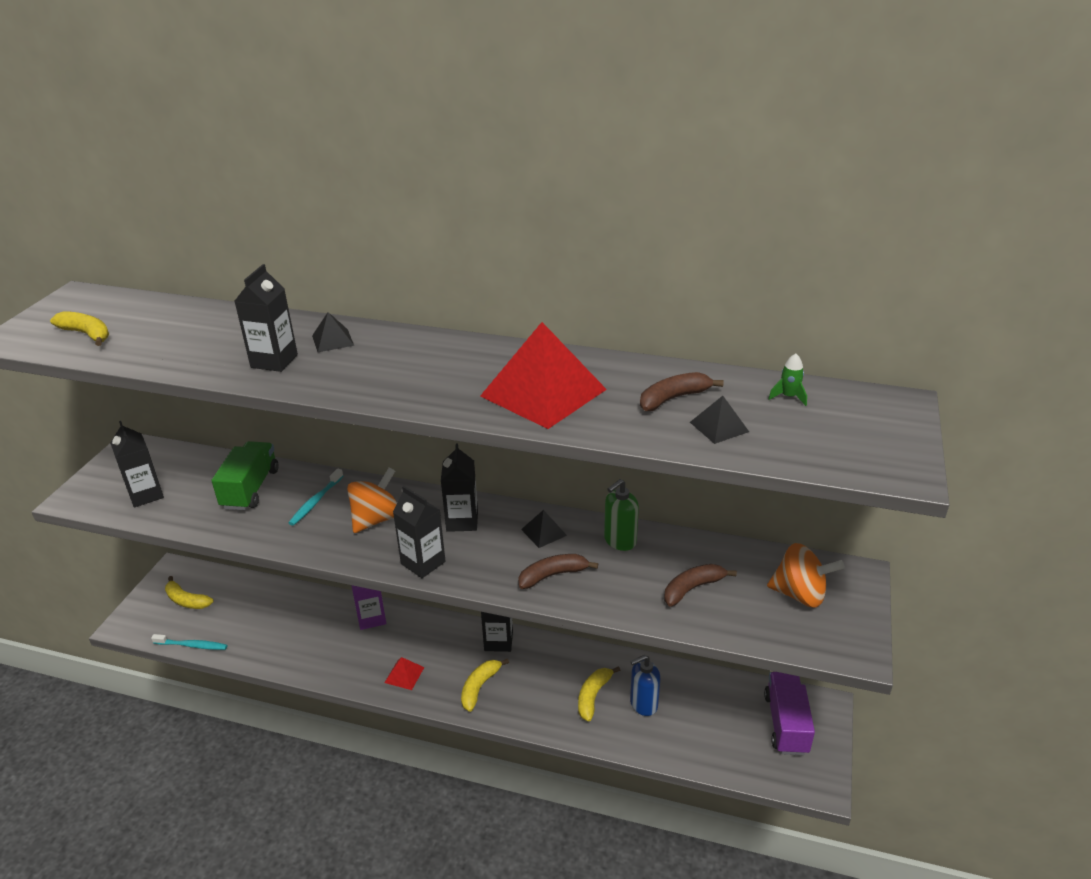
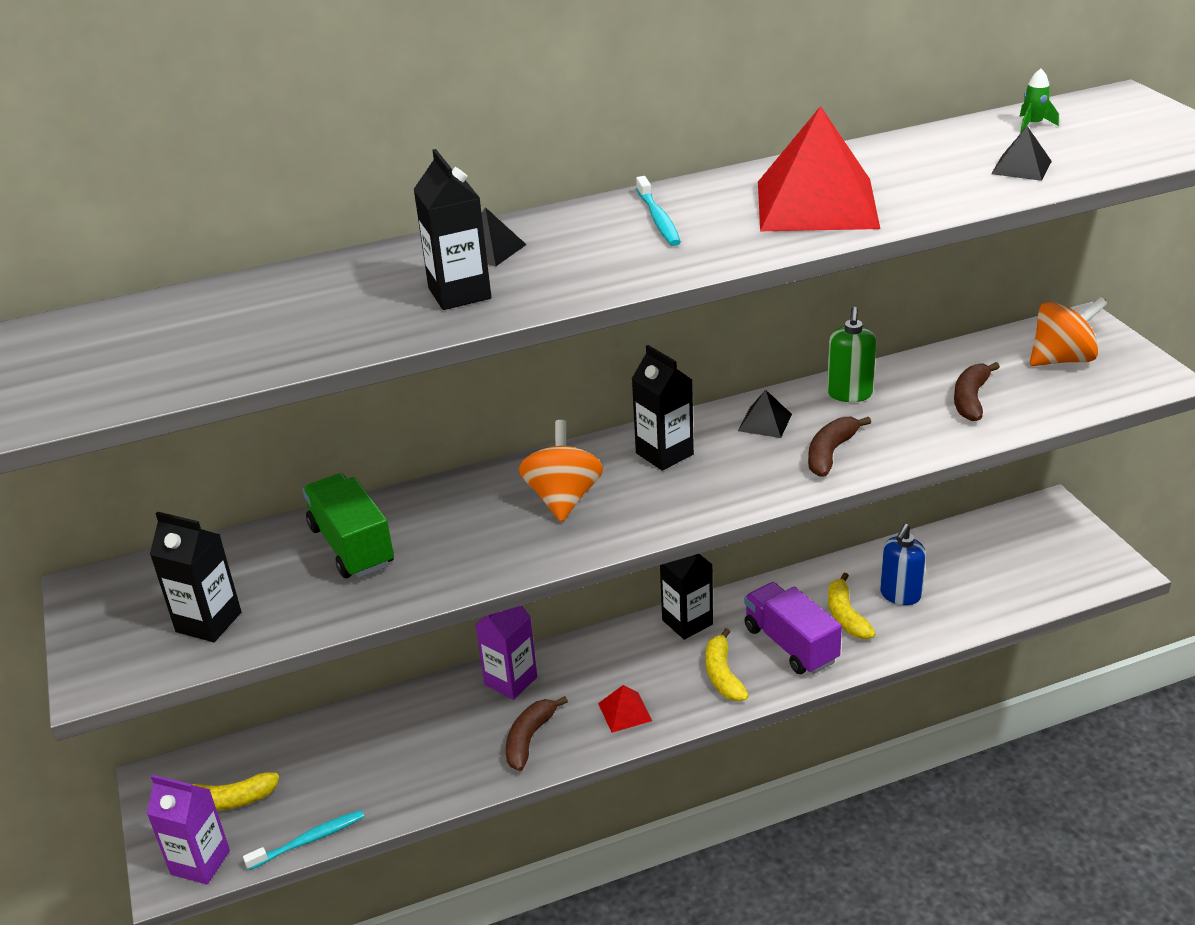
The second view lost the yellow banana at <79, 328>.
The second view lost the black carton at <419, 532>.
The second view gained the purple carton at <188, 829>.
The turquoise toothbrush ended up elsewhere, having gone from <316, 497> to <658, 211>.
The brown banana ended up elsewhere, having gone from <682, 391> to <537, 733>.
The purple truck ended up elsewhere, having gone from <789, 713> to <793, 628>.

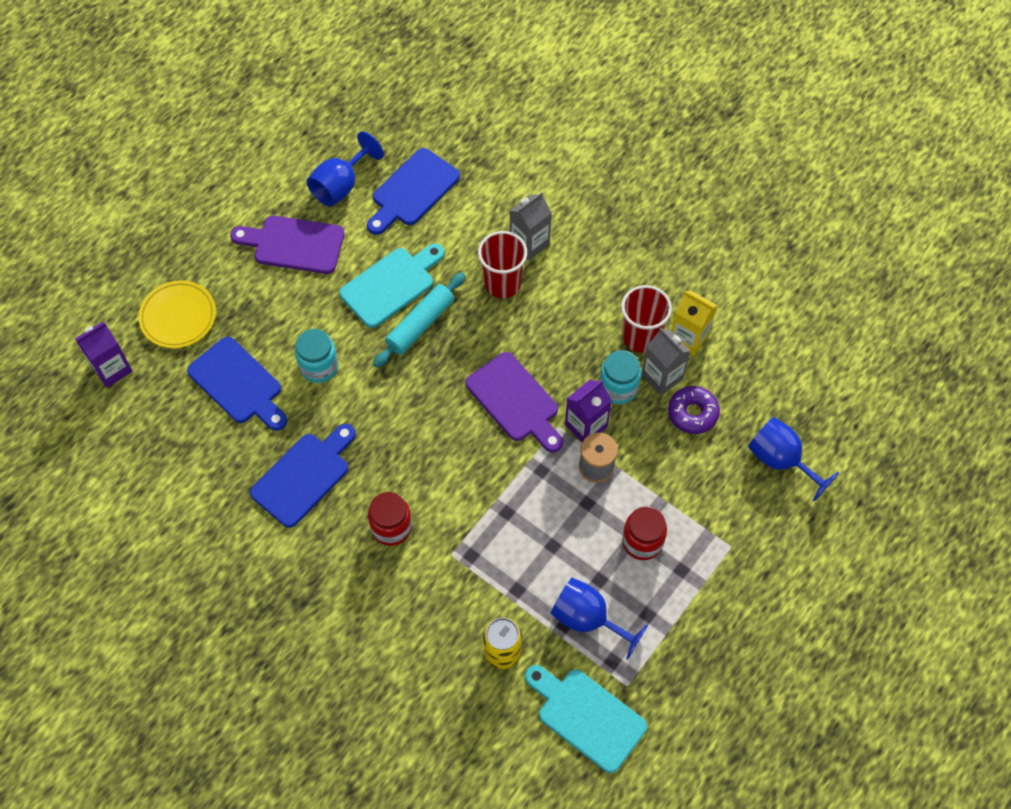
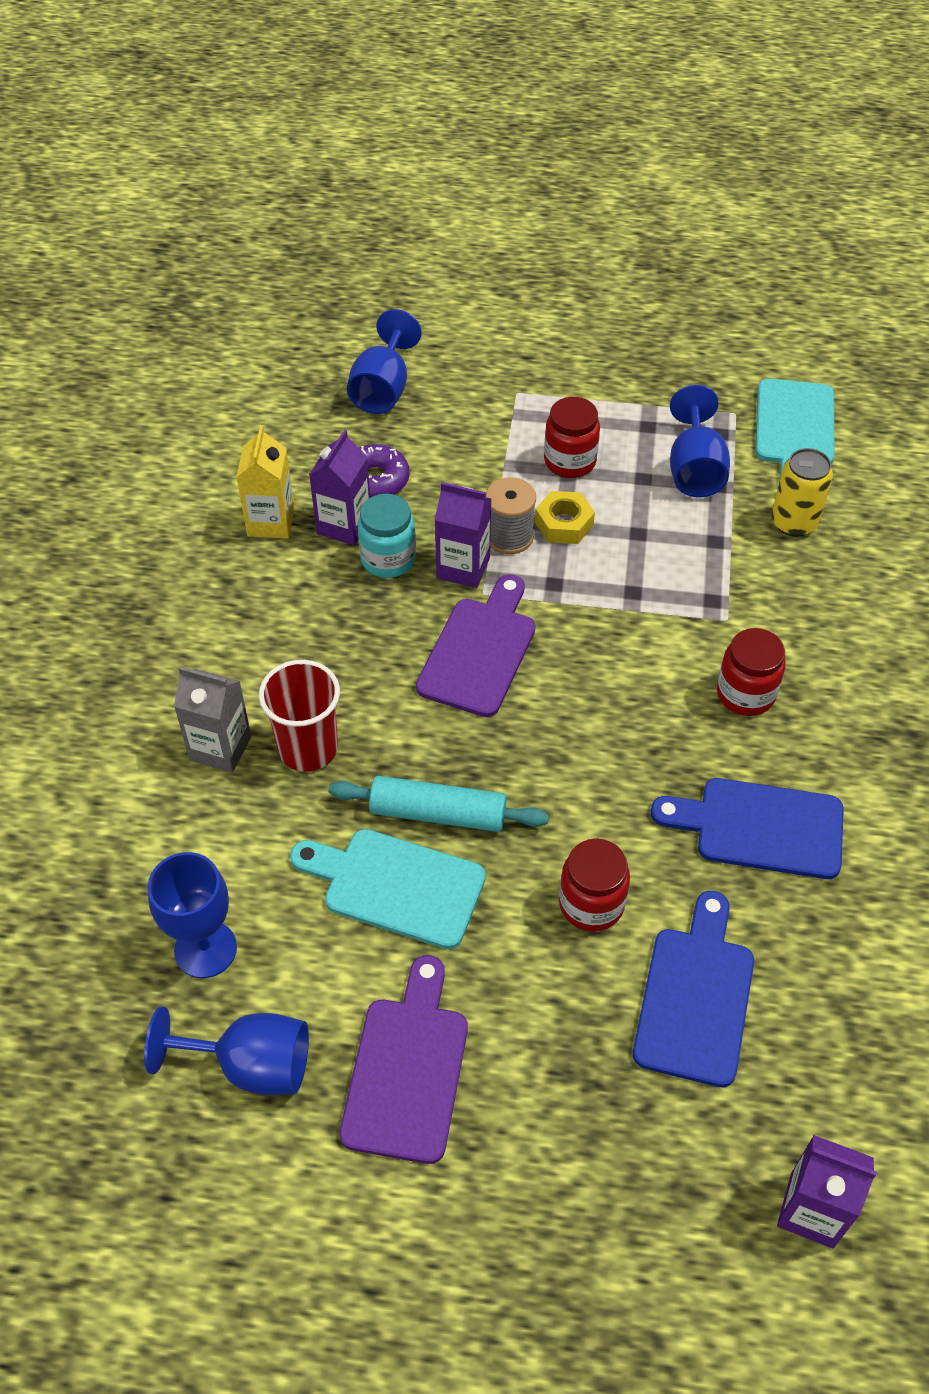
The second view lost the yellow plate at <177, 314>.
The second view lost the red cup at <646, 319>.
The second view gained the yellow nut at <565, 517>.
Where the blue cutting board stood at <413, 191>, the blue goblet came to stand at <192, 915>.
What was the turquoise jar at <316, 356> turned into the red jar at <594, 885>.
What was the grey carton at <666, 361> turned into the purple carton at <339, 487>.
The purple cutting board at <287, 245> ended up facing another way, 150 degrees counterclockwise from before.

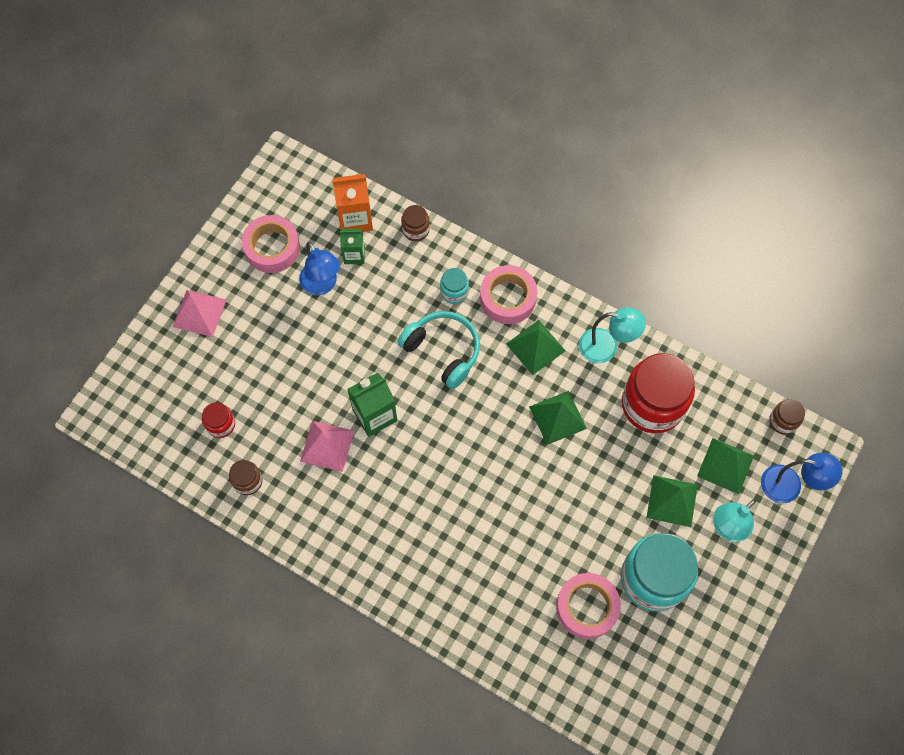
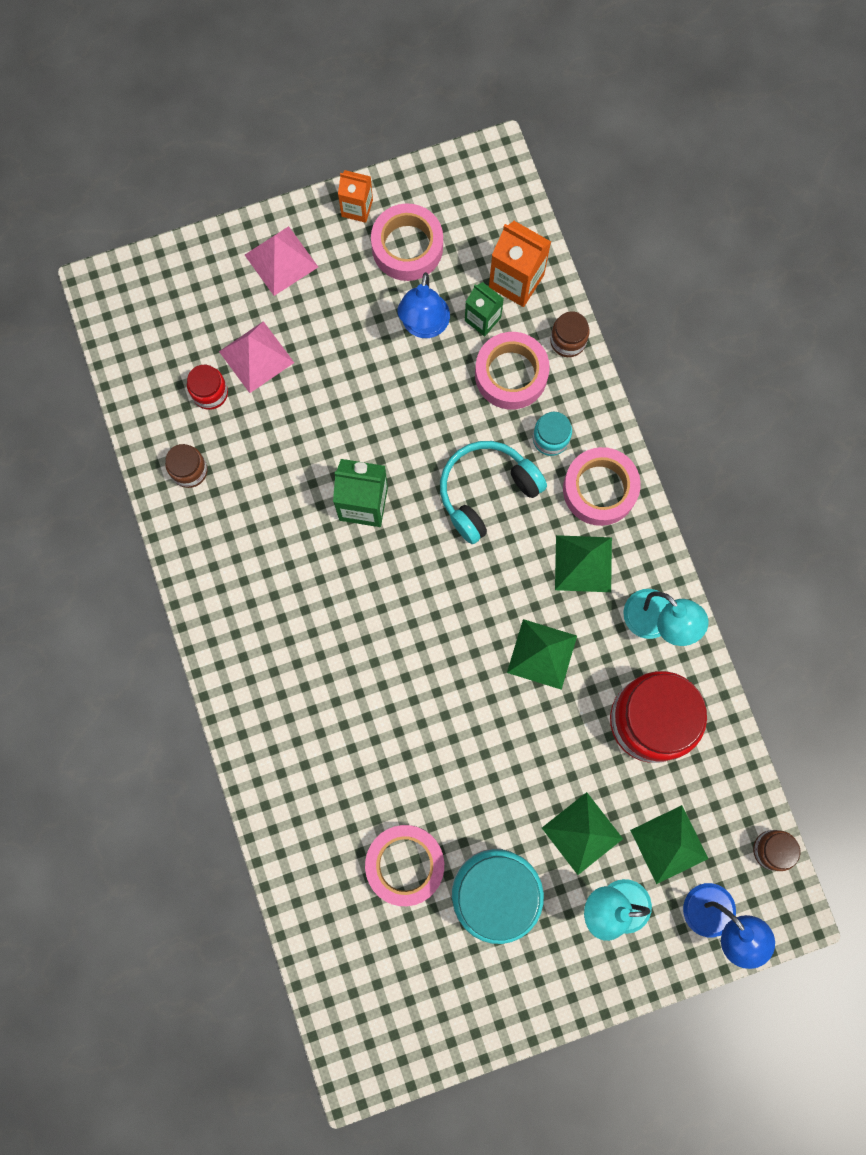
The second view gained the orange carton at <355, 196>.
The second view gained the pink tape at <512, 371>.
The pink pyramid ended up elsewhere, having gone from <327, 446> to <256, 357>.
The turquoise headphones at <438, 350> ended up facing another way, 120 degrees counterclockwise from before.

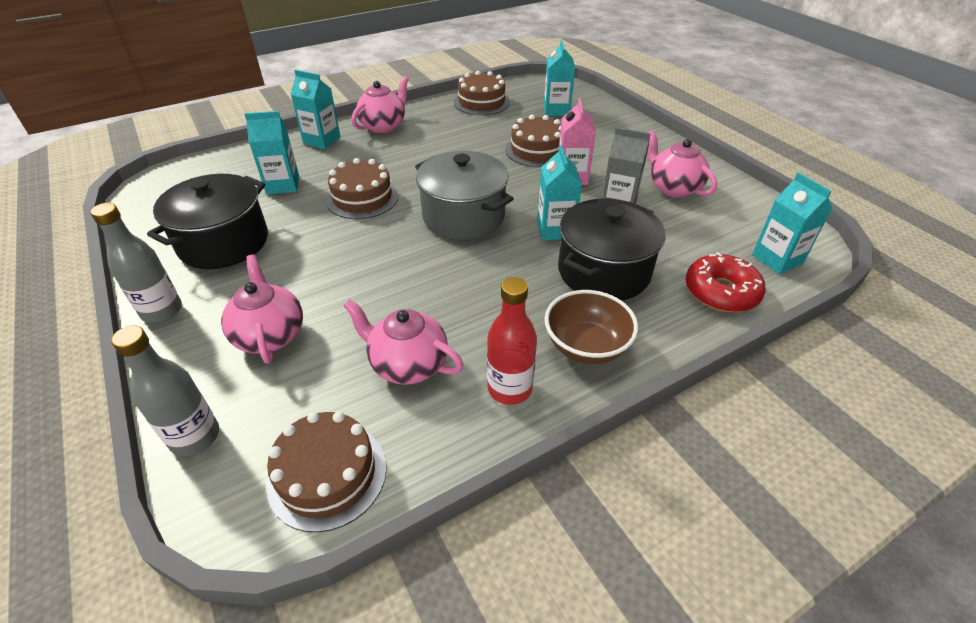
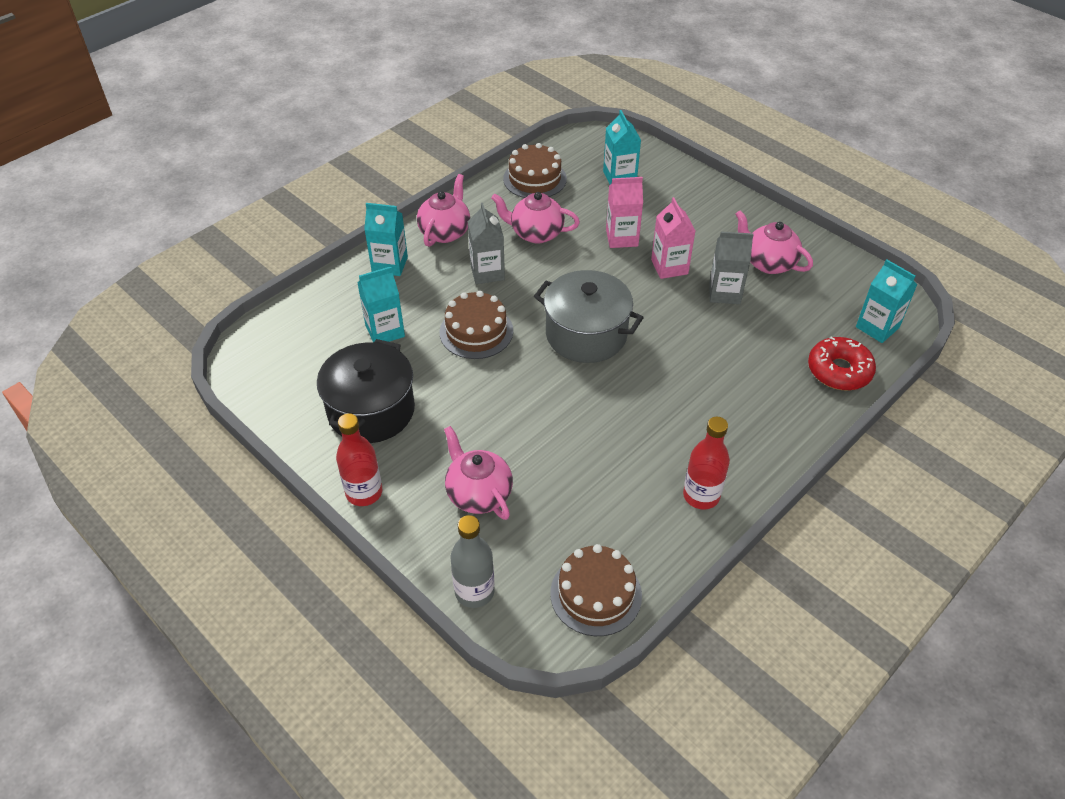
The second view lost the turquoise carton at <559, 192>.
The second view lost the brown bowl at <591, 327>.
The second view lost the black pot at <612, 250>.
The second view gained the grey carton at <486, 243>.
The pink teapot ended up elsewhere, having gone from <403, 342> to <535, 218>.
Where the brown cake stood at <533, 141>, the pink carton came to stand at <624, 212>.
What was the grey bottle at <136, 263> turned into the red bottle at <359, 459>.

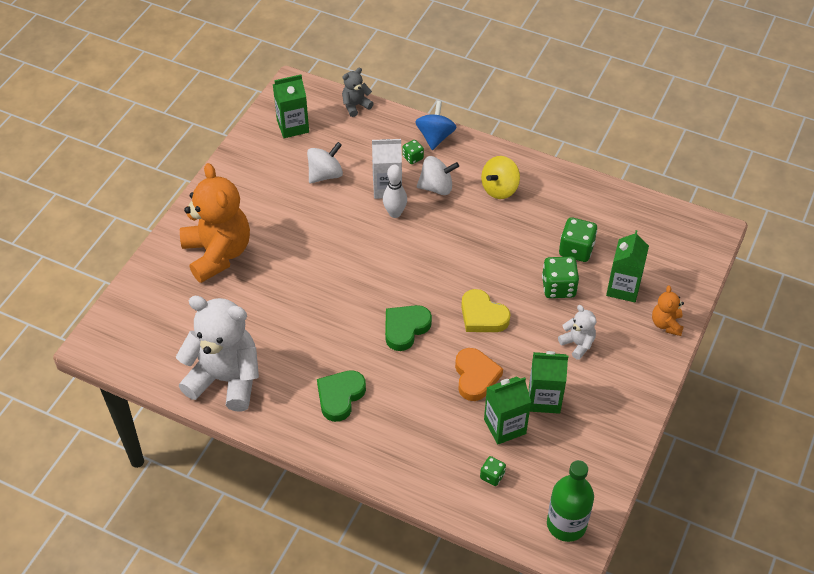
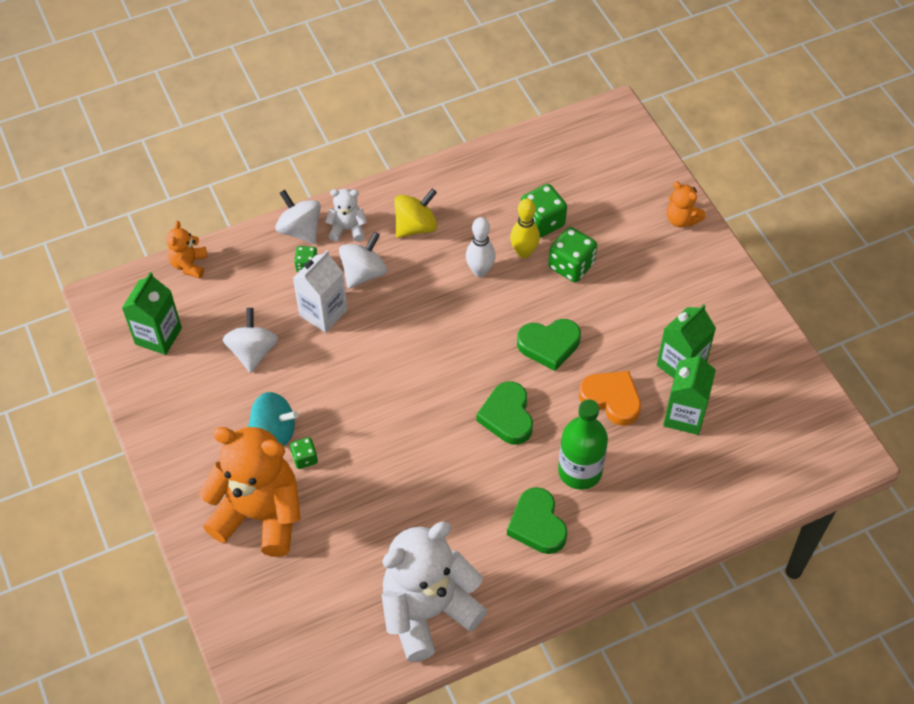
The second view lost the green carton at <627, 266>.
The second view gained the turquoise spinning top at <273, 419>.
The second view gained the yellow bowling pin at <525, 228>.
The white bowling pin ended up elsewhere, having gone from <395, 191> to <481, 247>.
The green dice ended up elsewhere, having gone from <493, 471> to <304, 453>.
The green bottle ended up elsewhere, having gone from <570, 501> to <583, 444>.
The white teddy bear ended up elsewhere, having gone from <577, 332> to <346, 215>.
What was the grey teddy bear at <358, 92> turned into the orange teddy bear at <186, 250>.
What was the blue spinning top at <436, 125> turned into the white spinning top at <298, 217>.
What was the yellow heart at <485, 310> turned into the green heart at <549, 345>.
The yellow spinning top at <500, 177> ended up facing another way, 120 degrees counterclockwise from before.

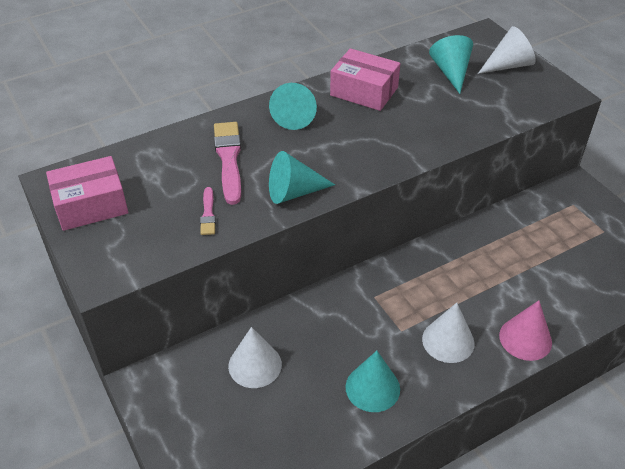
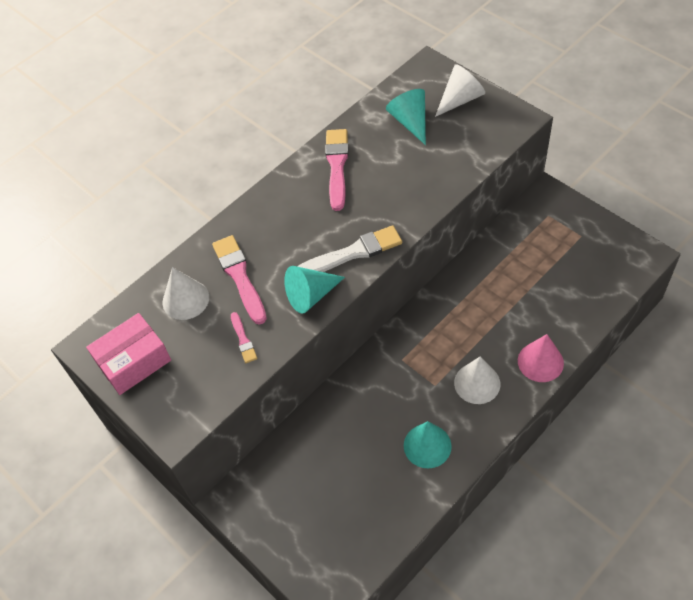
The second view lost the turquoise cone at <293, 106>.
The second view gained the white brush at <349, 248>.
The white cone ended up elsewhere, having gone from <255, 357> to <185, 293>.
Where the pink box stood at <365, 79>, the pink brush came to stand at <337, 170>.

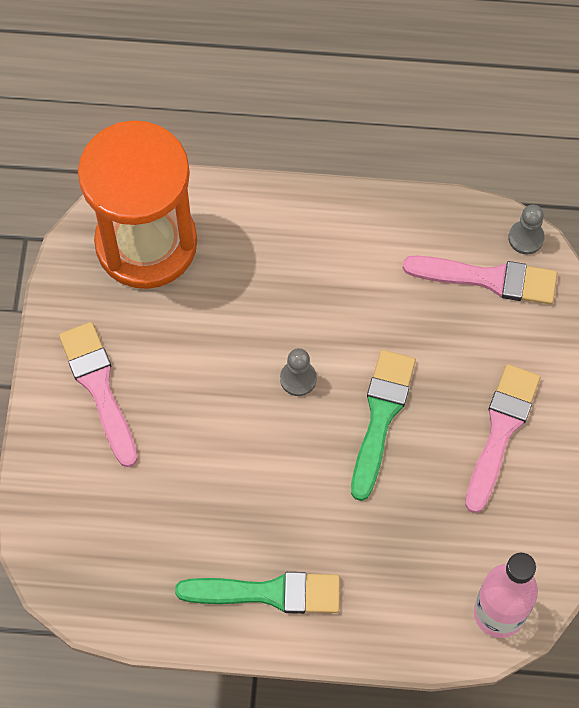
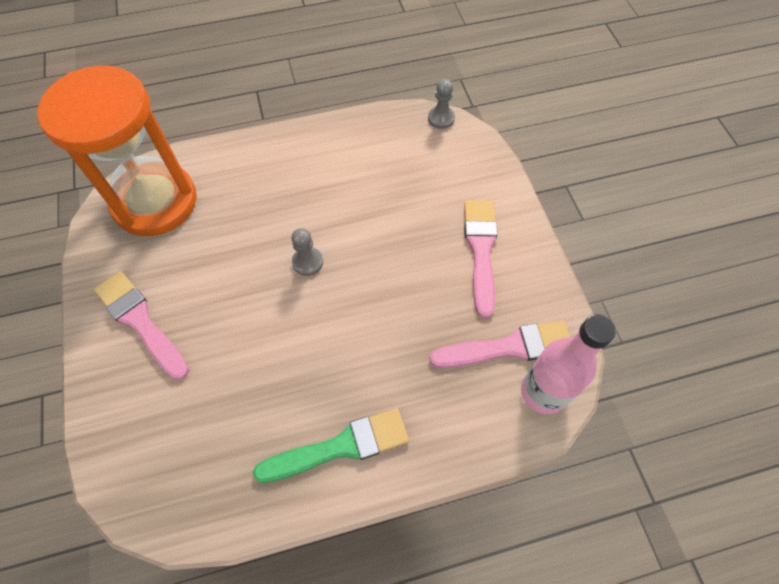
The second view lost the green brush at <383, 425>.
The pink brush ended up elsewhere, having gone from <480, 279> to <499, 344>.

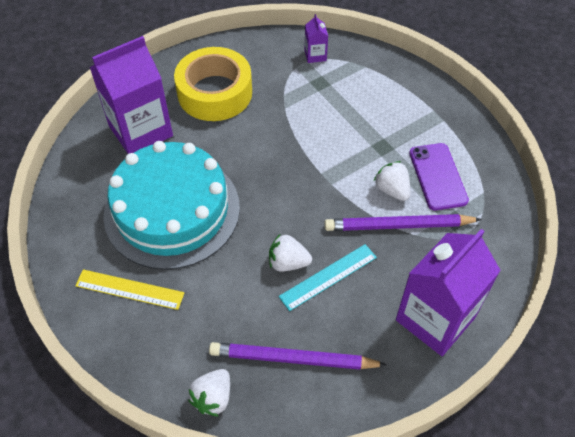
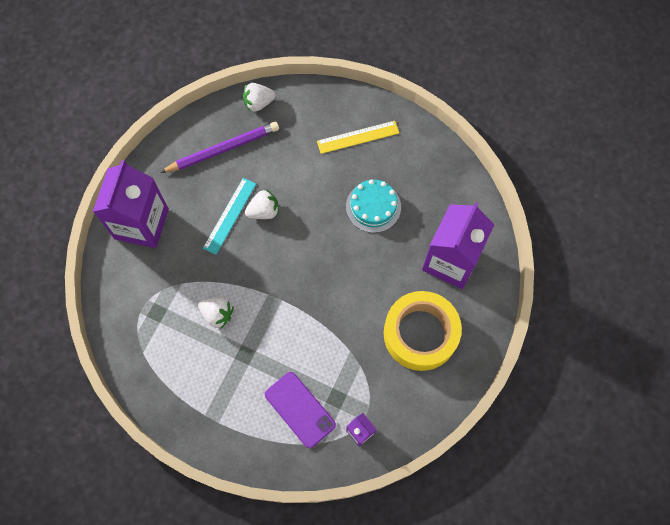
The second view lost the purple pencil at <403, 222>.
The purple phone ended up elsewhere, having gone from <439, 177> to <300, 410>.
The white strawberry at <209, 392> ended up facing another way, 105 degrees counterclockwise from before.
The size of the turquoise cake at <171, 205> changed by a factor of 0.49.

